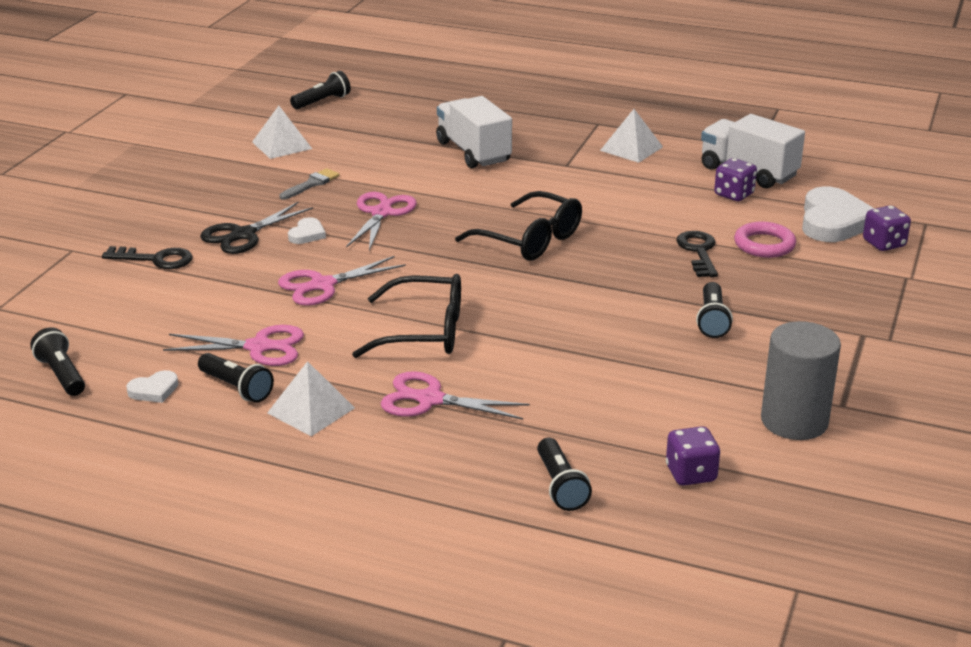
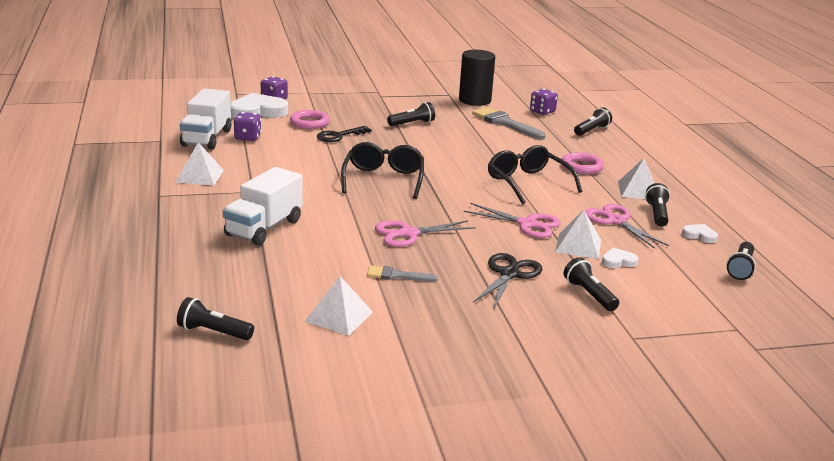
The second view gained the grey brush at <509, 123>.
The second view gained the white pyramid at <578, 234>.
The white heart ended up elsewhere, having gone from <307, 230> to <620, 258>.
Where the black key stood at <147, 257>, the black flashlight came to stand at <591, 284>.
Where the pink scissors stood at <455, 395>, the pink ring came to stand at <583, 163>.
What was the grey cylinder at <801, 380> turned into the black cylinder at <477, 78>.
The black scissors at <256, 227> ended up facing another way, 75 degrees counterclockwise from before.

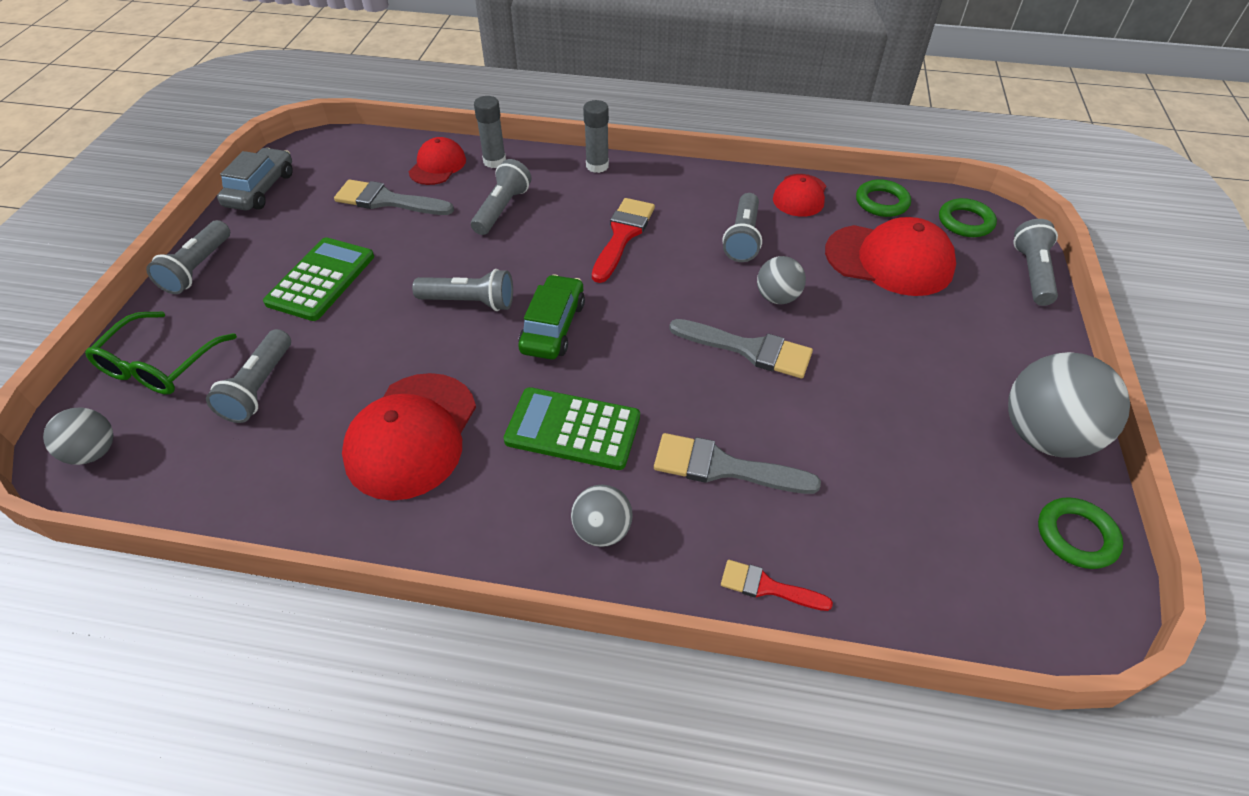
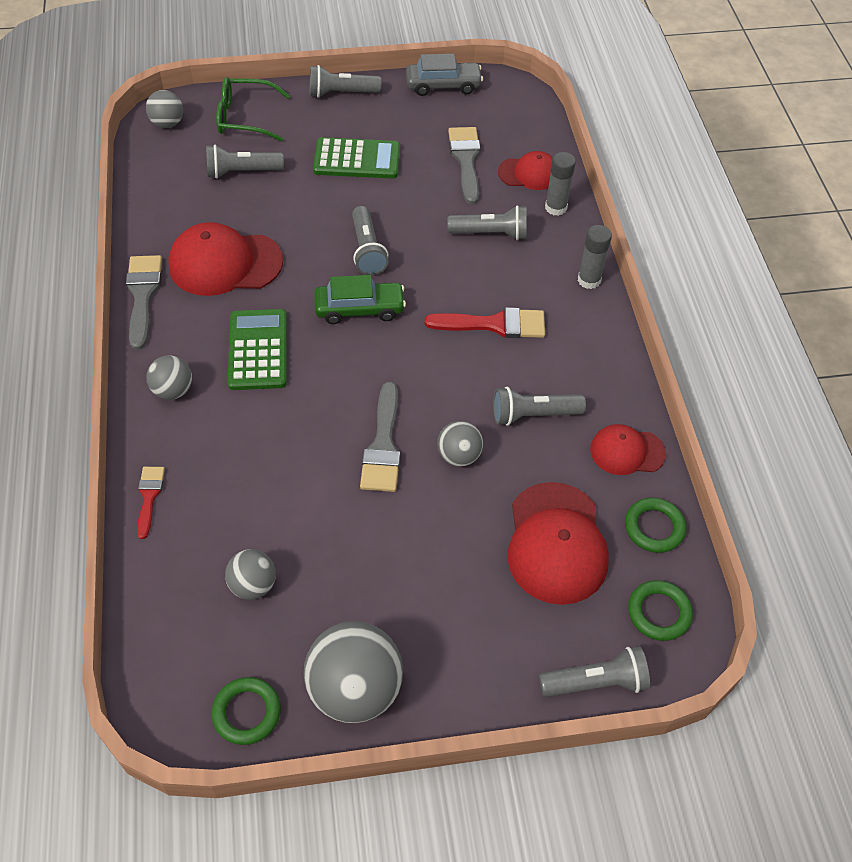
The second view gained the grey ball at <250, 574>.
The grey brush ended up elsewhere, having gone from <737, 463> to <144, 302>.

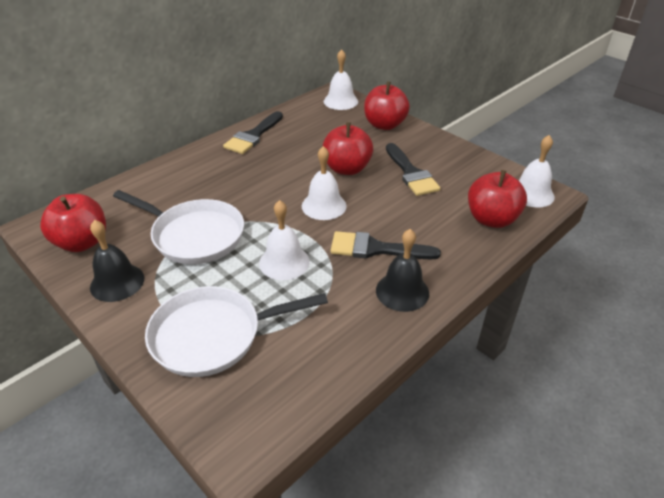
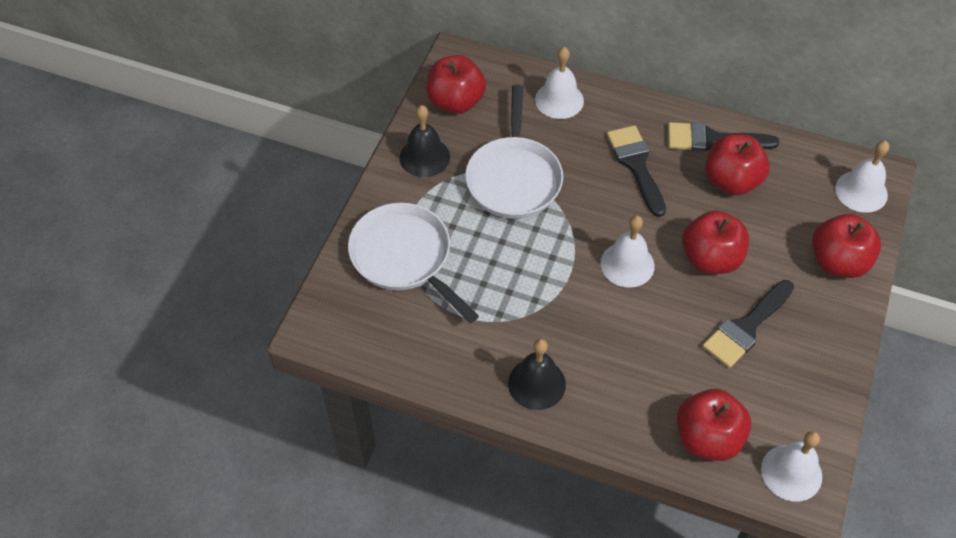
The second view gained the red apple at <737, 164>.
The white bell ended up elsewhere, having gone from <284, 240> to <559, 83>.
The black brush ended up elsewhere, having gone from <385, 245> to <636, 171>.

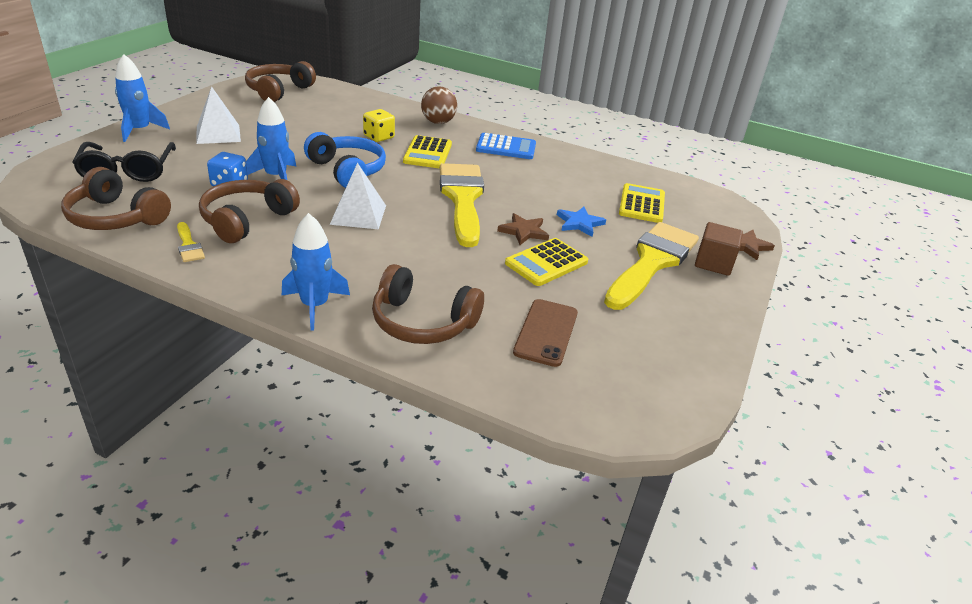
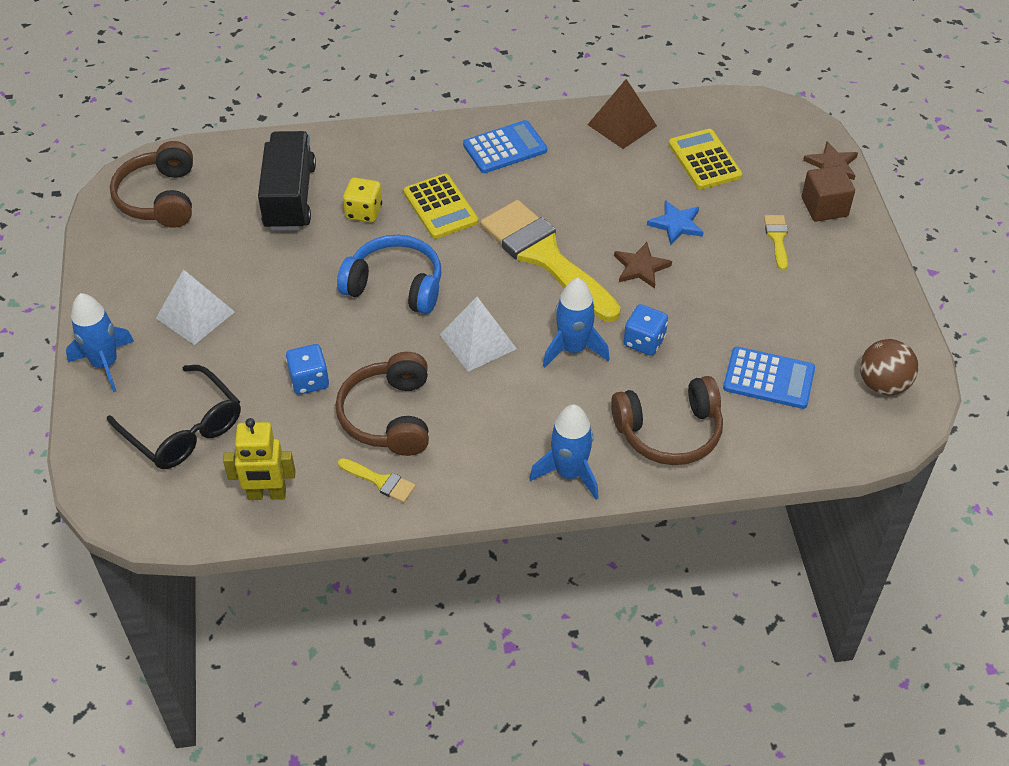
The second view lost the yellow calculator at <546, 262>.
The second view gained the black truck at <287, 181>.
The second view gained the brown pyramid at <622, 114>.
The second view gained the blue dice at <646, 330>.
The blue rocket ended up elsewhere, having gone from <271, 138> to <576, 323>.
The brown ball ended up elsewhere, having gone from <439, 105> to <889, 367>.
Where the brown headphones stood at <116, 198>, the yellow robot came to stand at <259, 459>.
Where the brown phone stood at <545, 333>, the blue calculator came to stand at <769, 378>.
The size of the yellow brush at <651, 266> changed by a factor of 0.41.

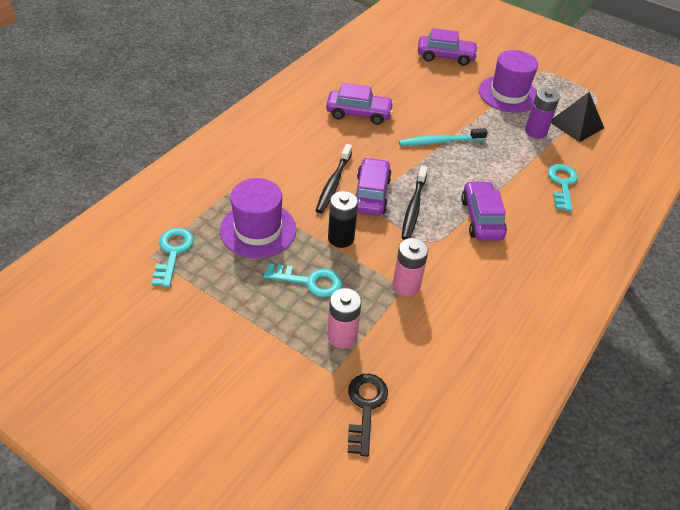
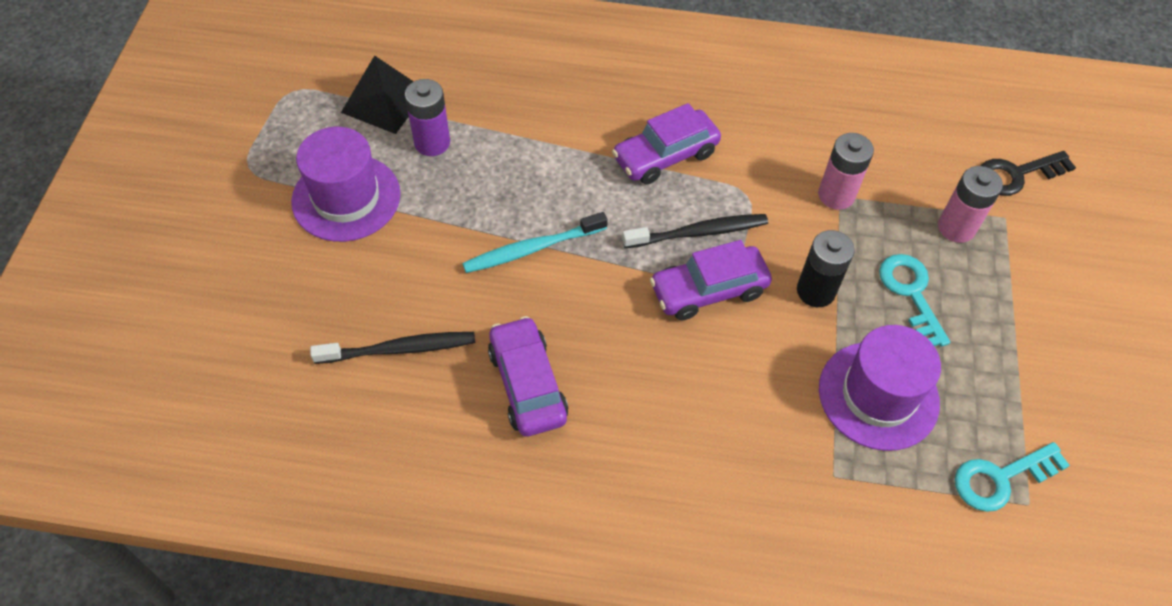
The second view lost the purple car at <448, 47>.
The second view lost the turquoise key at <563, 188>.
The black toothbrush ended up elsewhere, having gone from <333, 178> to <392, 348>.
The turquoise toothbrush at <443, 137> ended up facing another way, 105 degrees clockwise from before.

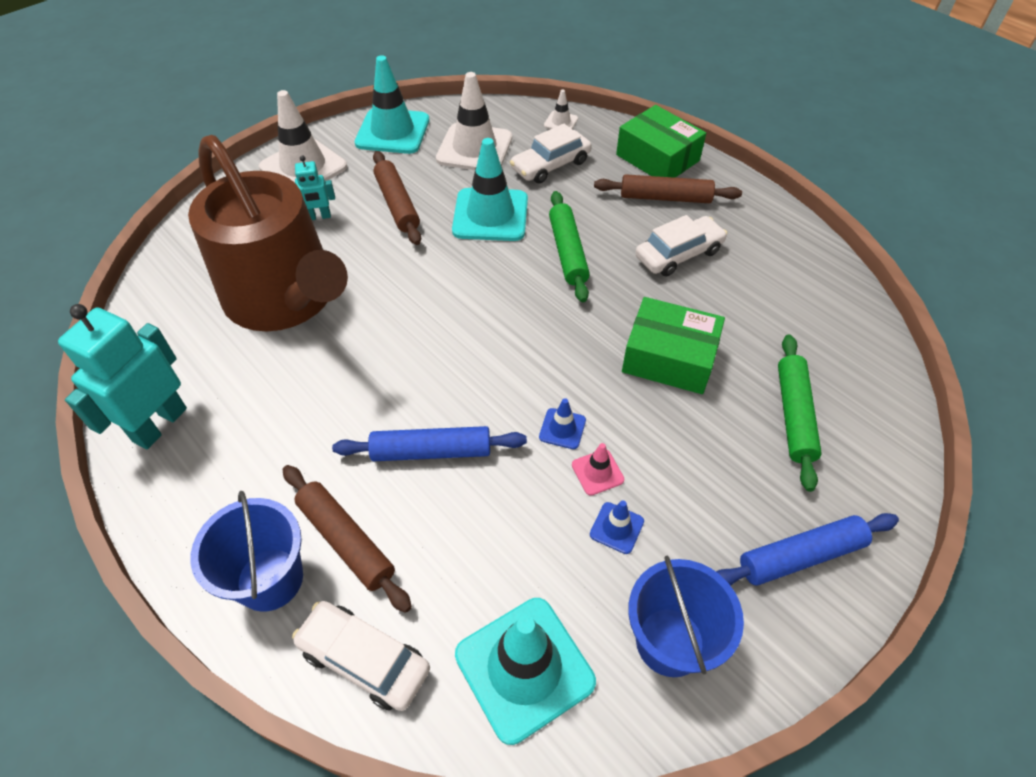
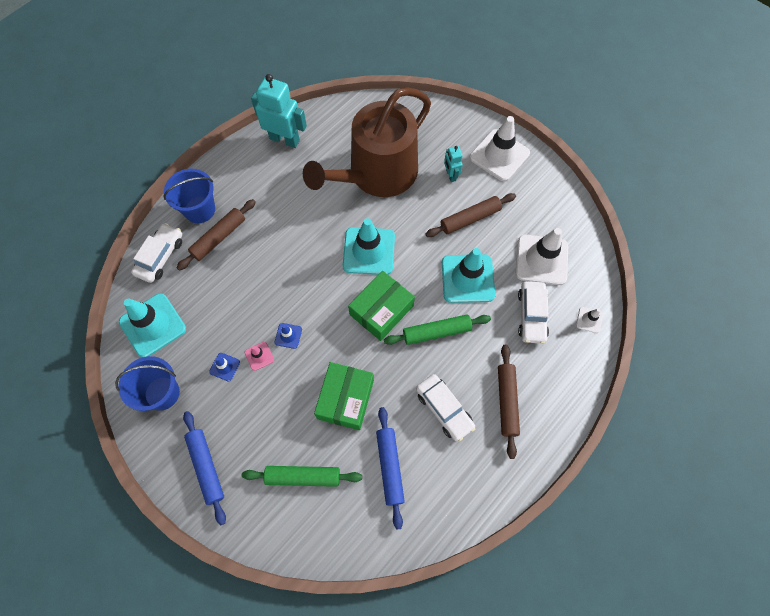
The blue rolling pin ended up elsewhere, having gone from <429, 443> to <390, 468>.
The turquoise traffic cone ended up elsewhere, having gone from <392, 104> to <369, 246>.
The green box ended up elsewhere, having gone from <661, 141> to <381, 306>.
The white car at <551, 154> ended up facing another way, 135 degrees counterclockwise from before.

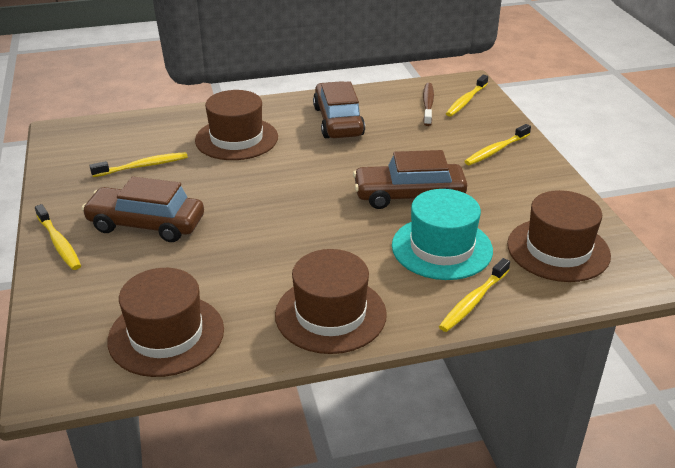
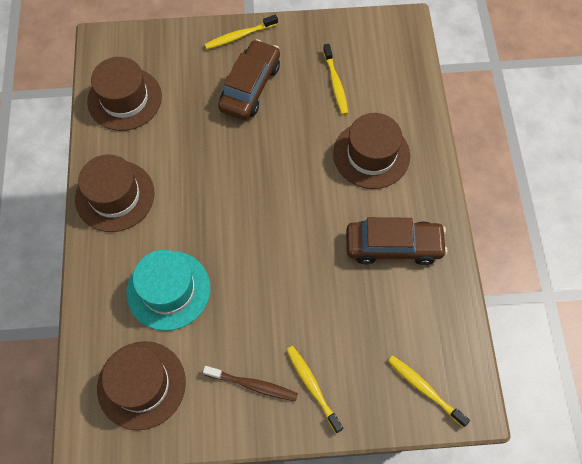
The second view lost the brown car at <410, 179>.
The second view lost the yellow toothbrush at <474, 295>.
The brown toothbrush ended up elsewhere, having gone from <428, 104> to <250, 383>.

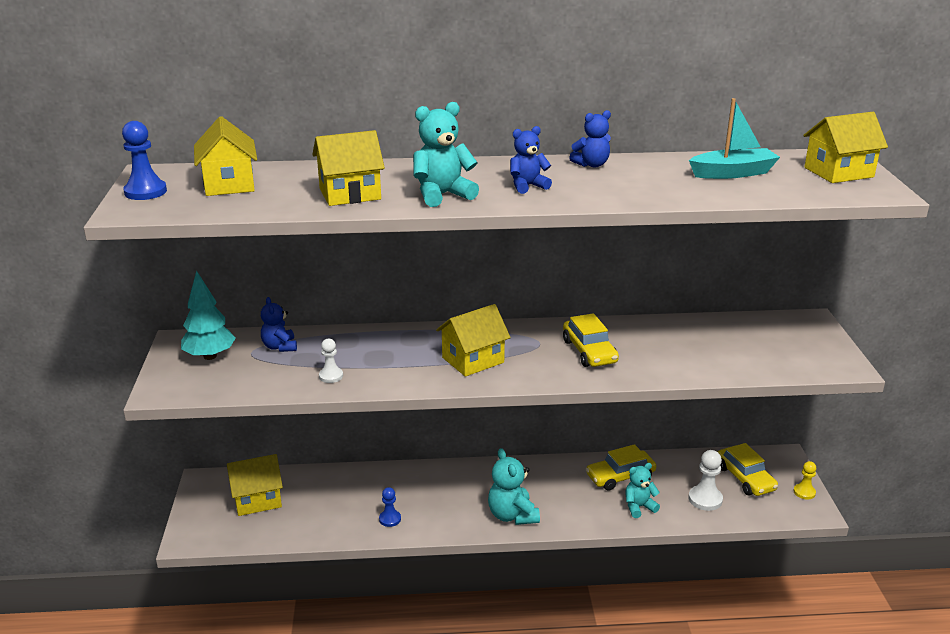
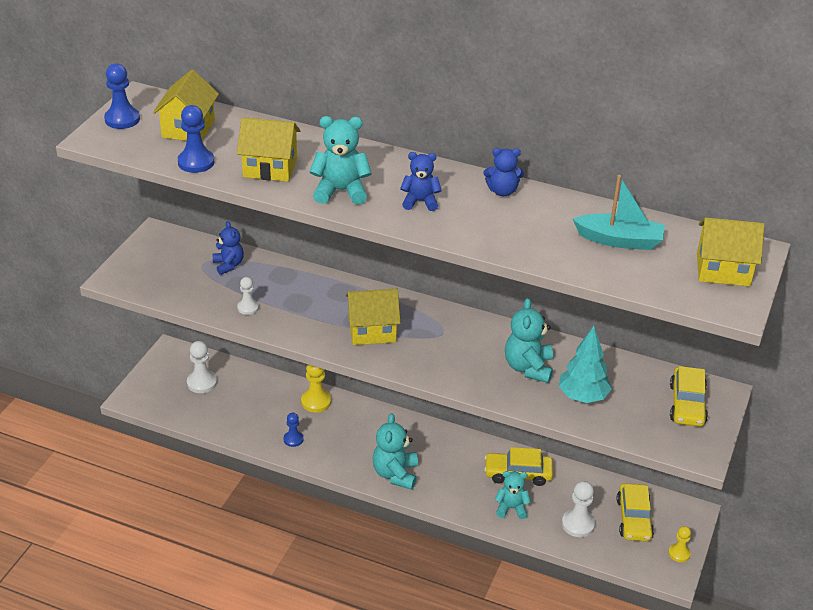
The second view gained the blue pawn at <196, 139>.
The second view gained the yellow pawn at <316, 388>.
The second view gained the turquoise teddy bear at <529, 340>.
The turquoise tree ended up elsewhere, having gone from <208, 315> to <585, 364>.
The yellow car ended up elsewhere, having gone from <591, 340> to <689, 396>.
Where the yellow house stood at <255, 485>, the white pawn came to stand at <202, 367>.
The blue teddy bear at <279, 324> ended up facing another way, 150 degrees clockwise from before.

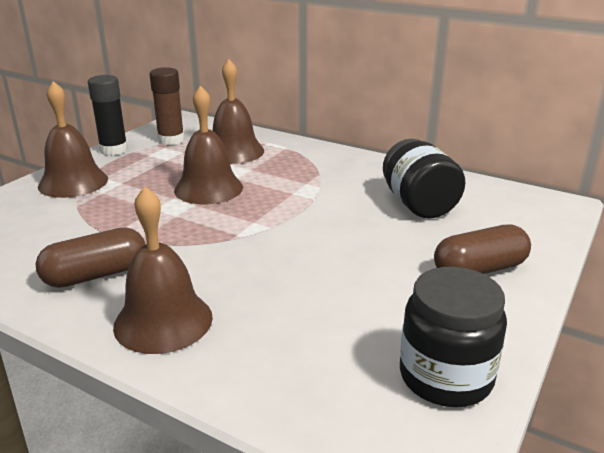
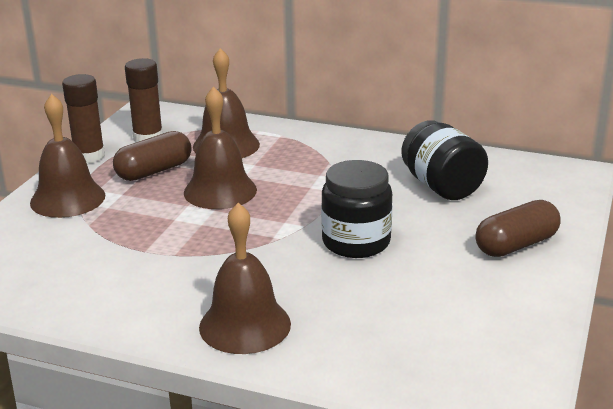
The brown capsule ended up elsewhere, having gone from <91, 257> to <152, 156>.
The black jar ended up elsewhere, having gone from <453, 337> to <356, 209>.
What was the black glue stick at <108, 115> turned into the brown glue stick at <83, 118>.

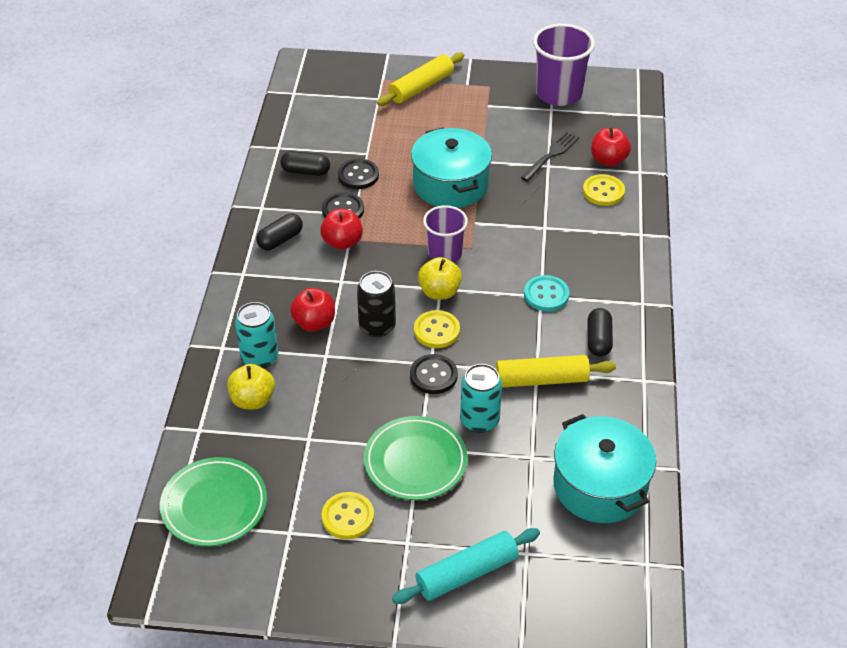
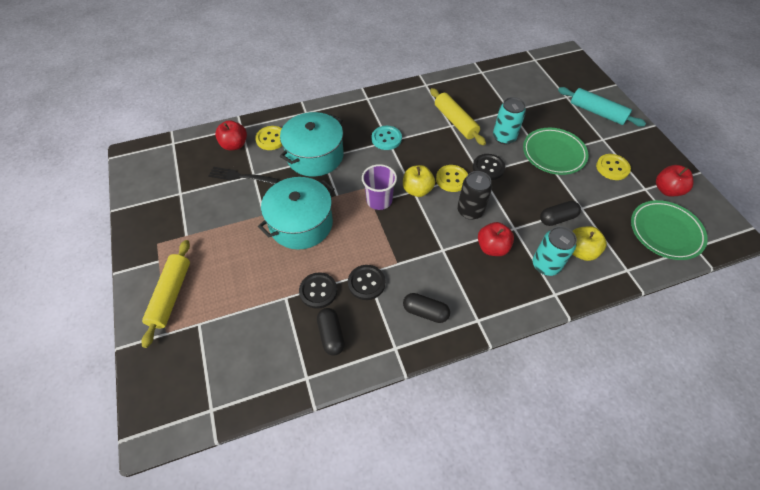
The second view lost the purple cup at <564, 65>.
The red apple ended up elsewhere, having gone from <341, 229> to <674, 180>.
The turquoise pot ended up elsewhere, having gone from <604, 468> to <312, 144>.
The black capsule ended up elsewhere, having gone from <600, 332> to <560, 213>.
The yellow rolling pin at <420, 79> ended up facing another way, 75 degrees clockwise from before.

